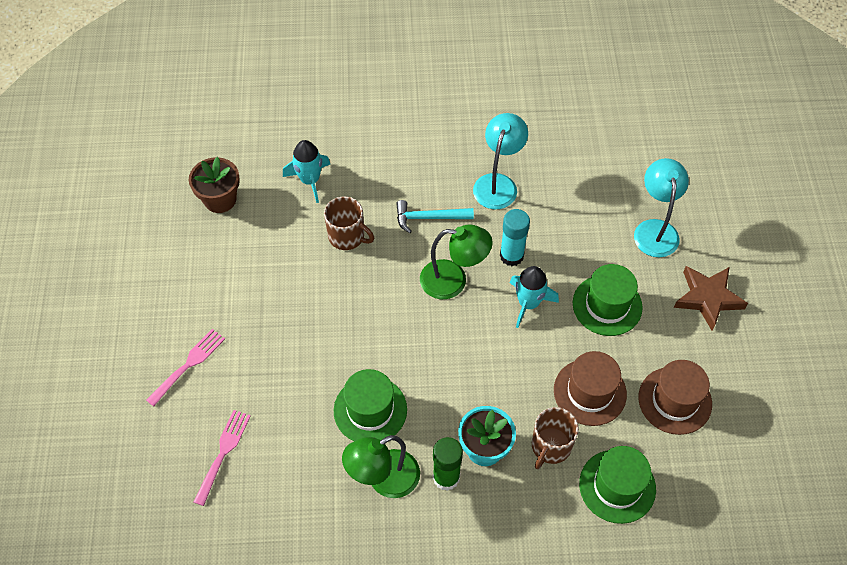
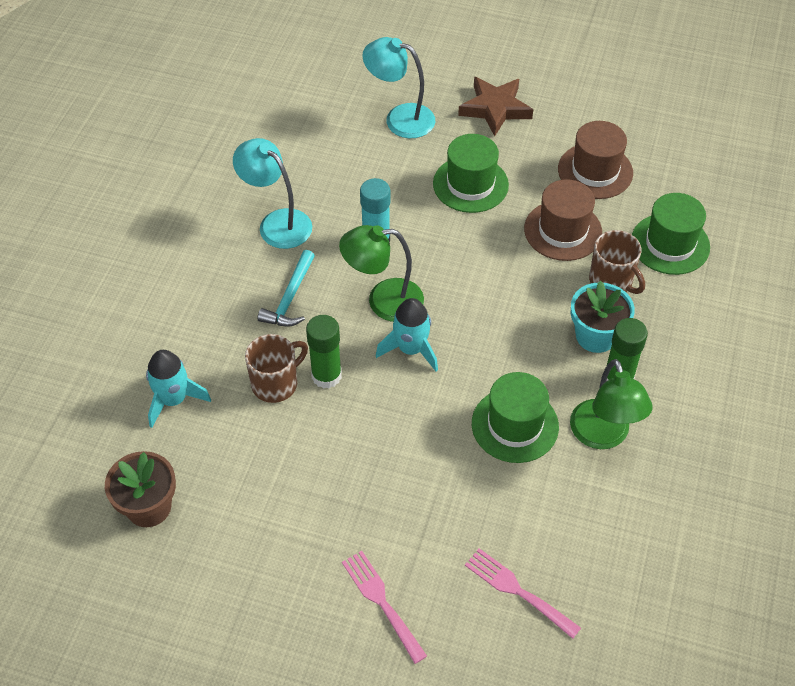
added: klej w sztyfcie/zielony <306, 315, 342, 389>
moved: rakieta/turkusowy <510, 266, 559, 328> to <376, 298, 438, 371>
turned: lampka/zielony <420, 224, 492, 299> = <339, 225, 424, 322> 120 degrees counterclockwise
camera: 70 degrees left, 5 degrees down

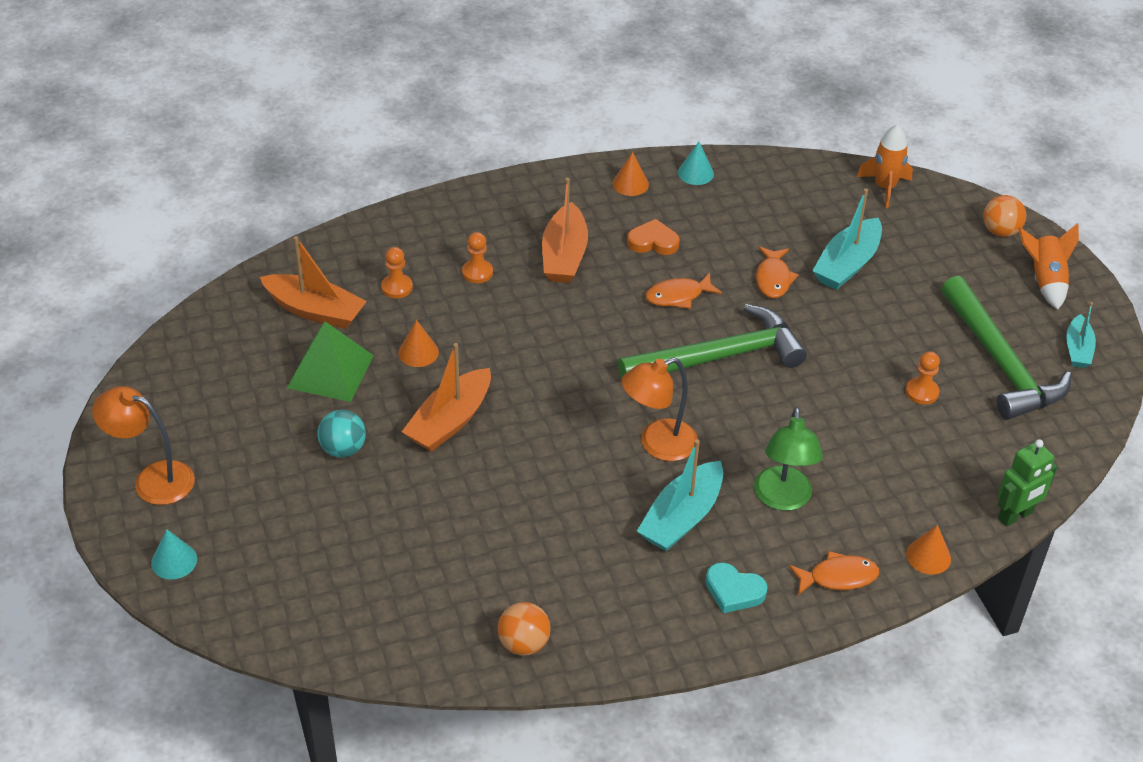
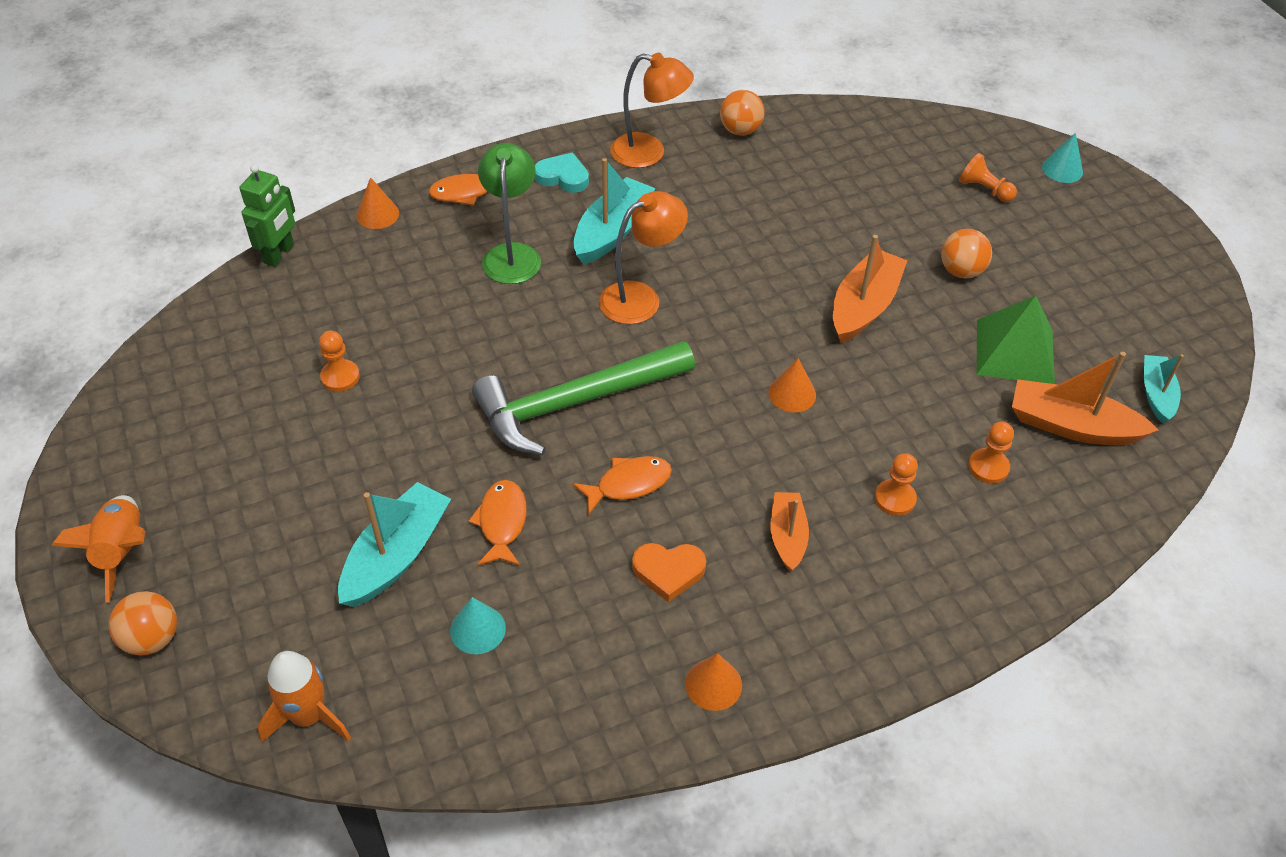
removed: młotek/zielony <941, 276, 1072, 420>
added: pionek/pomarańczowy <959, 153, 1017, 202>
moved: lampka/pomarańczowy <92, 386, 195, 505> to <610, 53, 694, 168>; stożek/pomarańczowy <398, 320, 439, 367> to <768, 358, 816, 412>; stożek/turkusowy <678, 142, 714, 185> to <450, 597, 506, 654>; łódka/turkusowy <1066, 302, 1096, 368> to <1144, 354, 1184, 423>
recoloured: piłka/turkusowy <317, 410, 366, 458> to piłka/pomarańczowy <941, 229, 992, 278>
turned: robot/zielony <998, 439, 1057, 527> = <239, 164, 295, 267> 150 degrees clockwise
resized: łódka/pomarańczowy <542, 178, 588, 283> = <771, 492, 809, 571> x0.61
camera: 175 degrees right, 5 degrees up

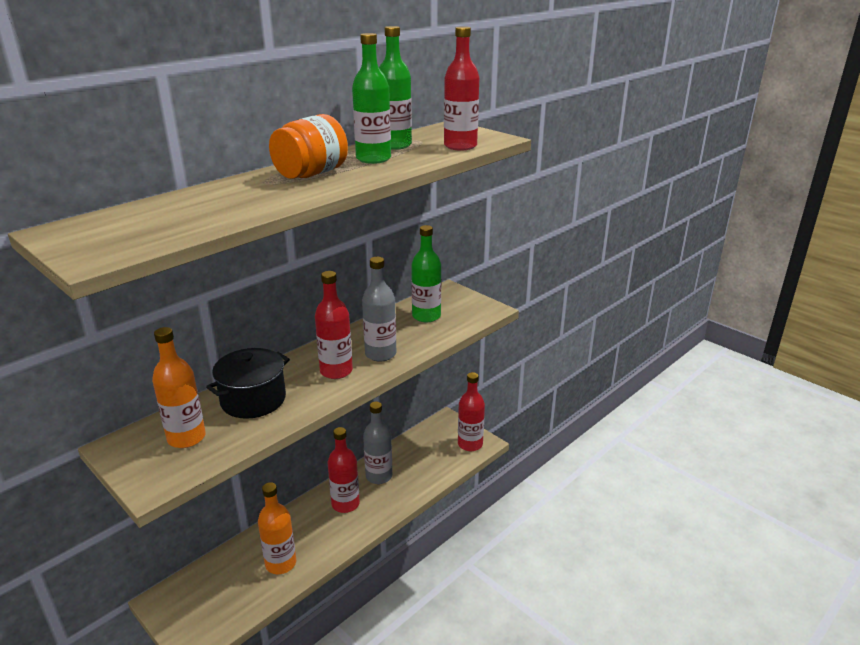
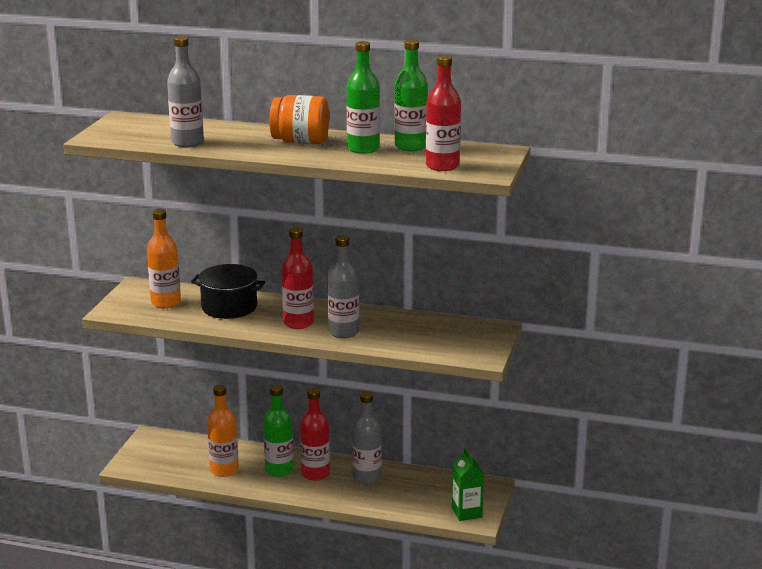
added: butelka/szary <167, 36, 204, 147>
moved: butelka/zielony <411, 225, 441, 323> to <263, 385, 294, 477>
replaced: butelka/czerwony <458, 372, 485, 451> to karton mleka/zielony <452, 448, 484, 521>
camera: 60 degrees right, 5 degrees down

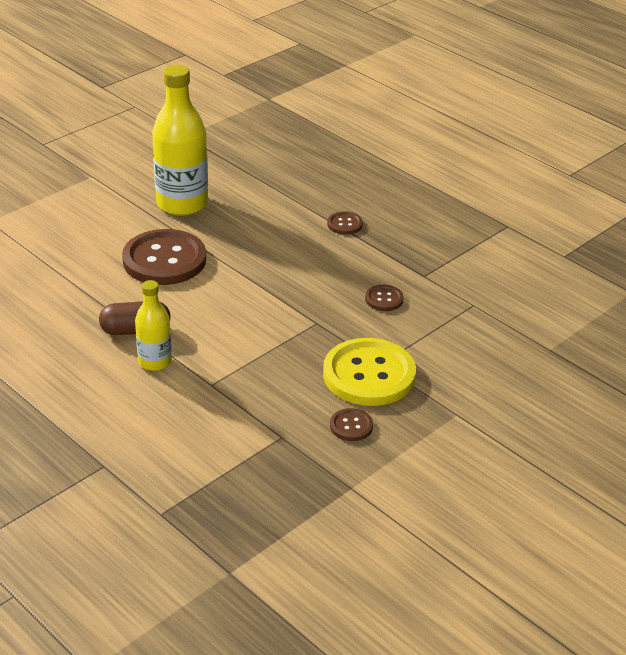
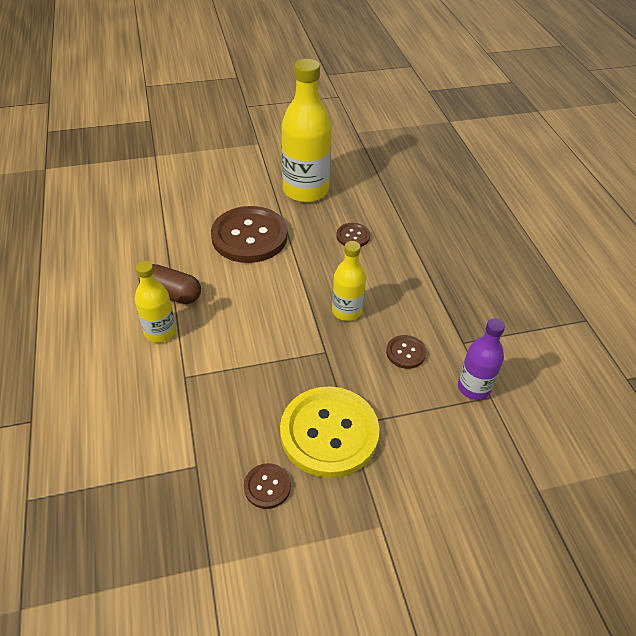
added: butelka/żółty <332, 241, 366, 321>; butelka/fioletowy <458, 318, 505, 400>
moved: guzik/brązowy <327, 211, 363, 235> to <336, 223, 370, 247>
camera: 30 degrees right, 10 degrees up

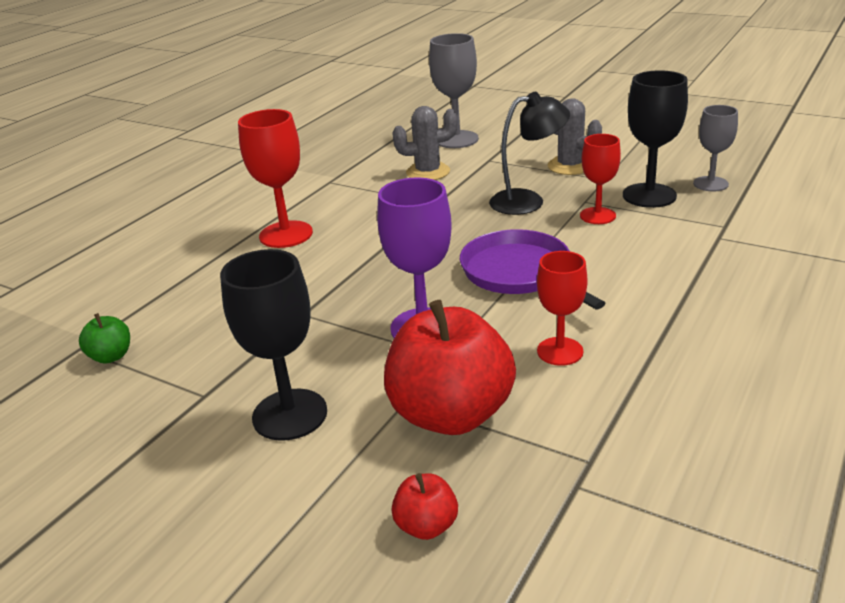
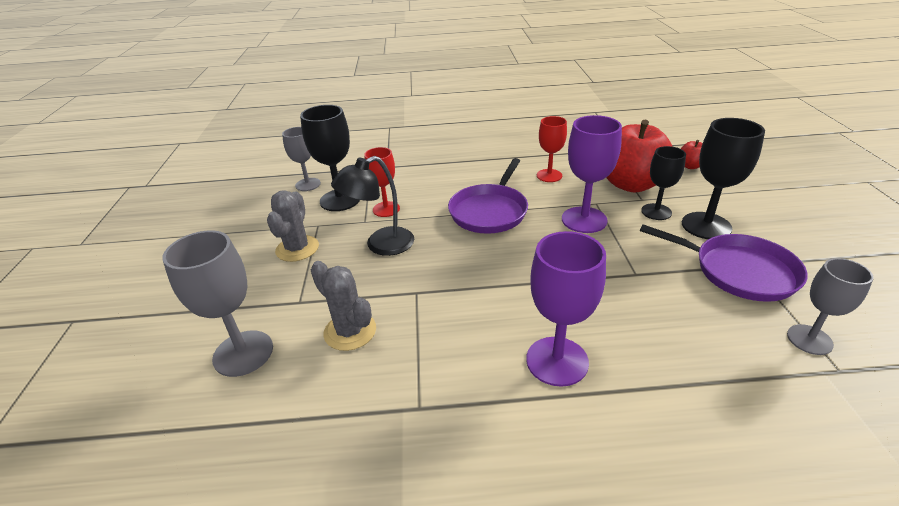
added: patelnia/fioletowy <640, 224, 808, 302>; kielich/czarny <641, 146, 686, 220>
replaced: jabłko/zielony <79, 313, 130, 364> to kielich/szary <787, 258, 873, 355>
recoloured: kielich/czerwony <238, 109, 313, 248> to kielich/fioletowy <526, 231, 606, 387>
turned: lampka/czarny <489, 92, 570, 215> = <331, 156, 414, 256> 75 degrees counterclockwise
camera: 125 degrees left, 5 degrees up

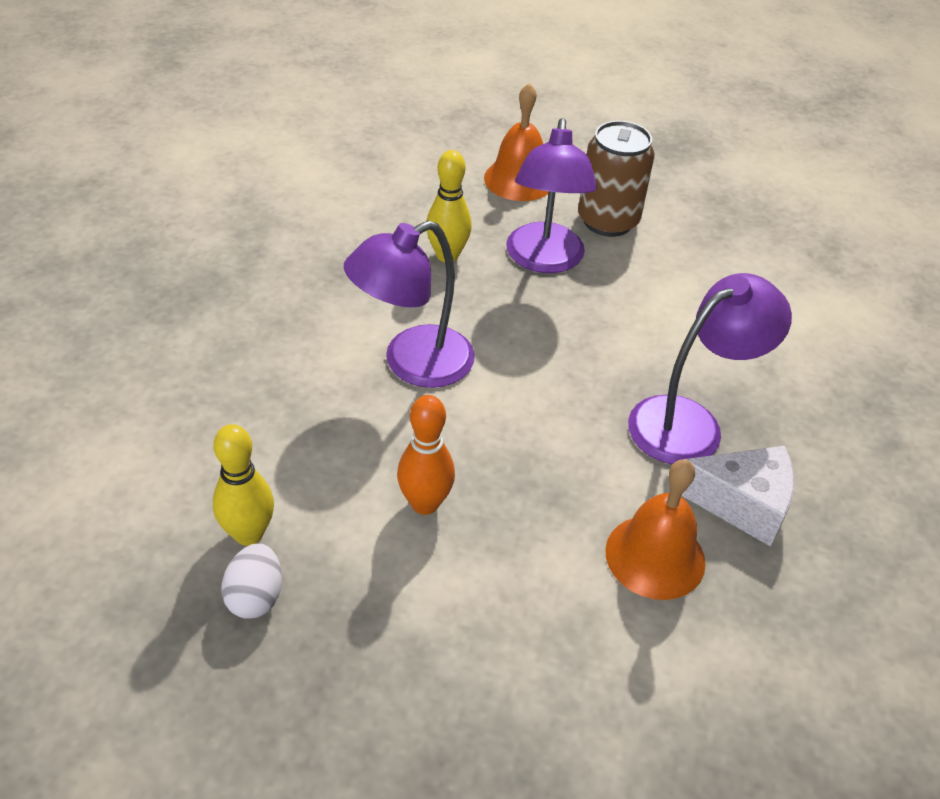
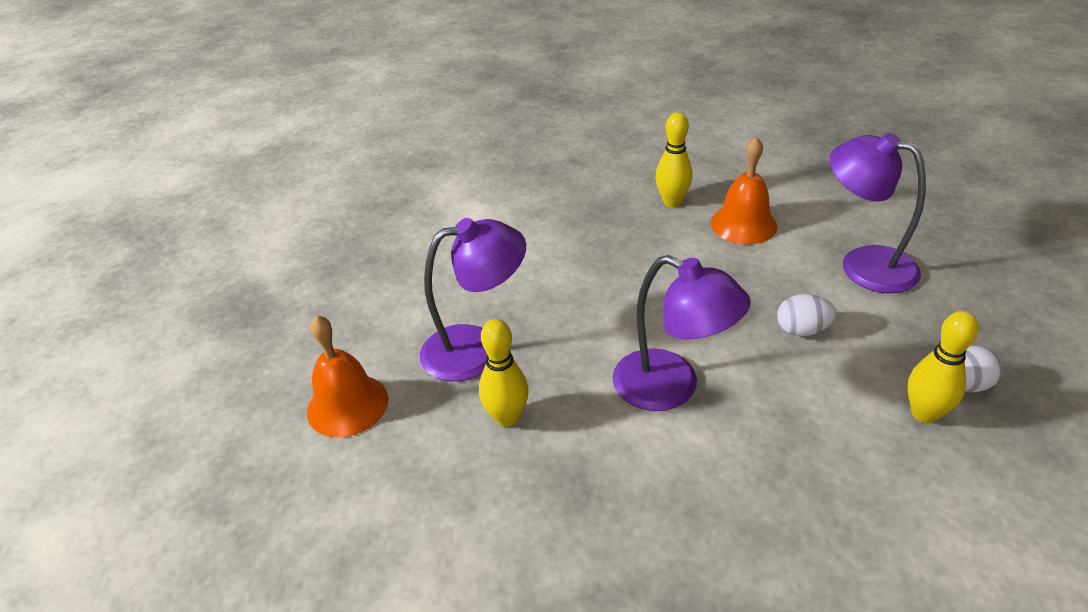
removed: puszka/brązowy <578, 121, 655, 237>
moved: lampka/fioletowy <628, 273, 792, 464> to <830, 133, 926, 293>
replaced: kręgiel/pomarańczowy <397, 395, 455, 515> to jajko/biały <777, 294, 836, 336>; ser/biały <682, 446, 794, 547> to kręgiel/żółty <655, 112, 693, 207>
camera: 105 degrees left, 5 degrees down

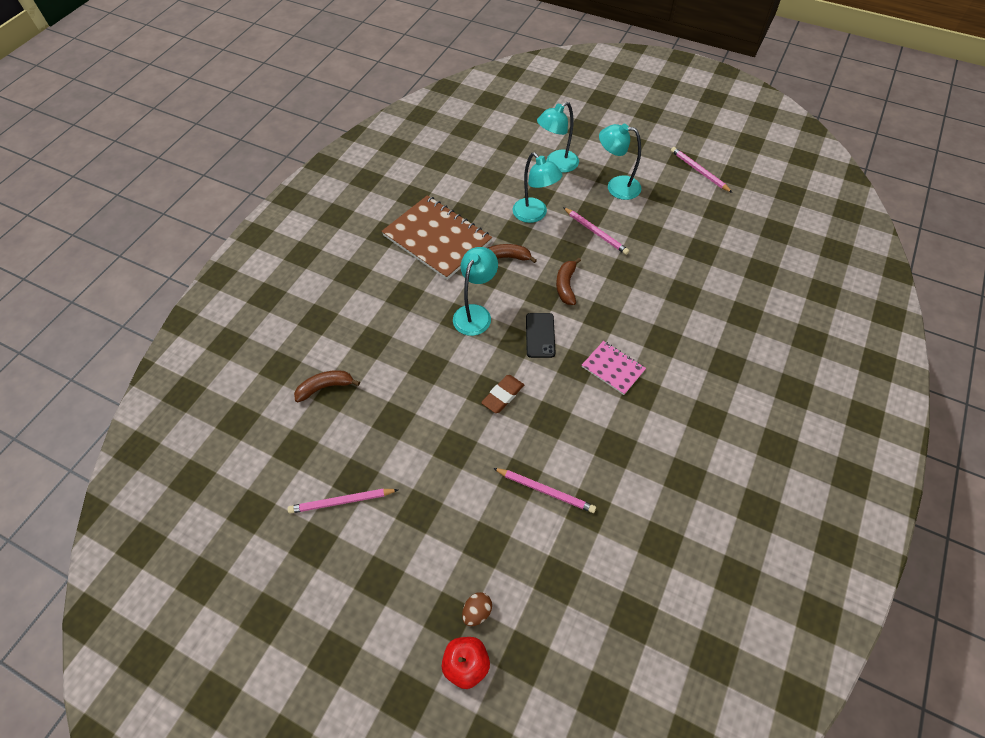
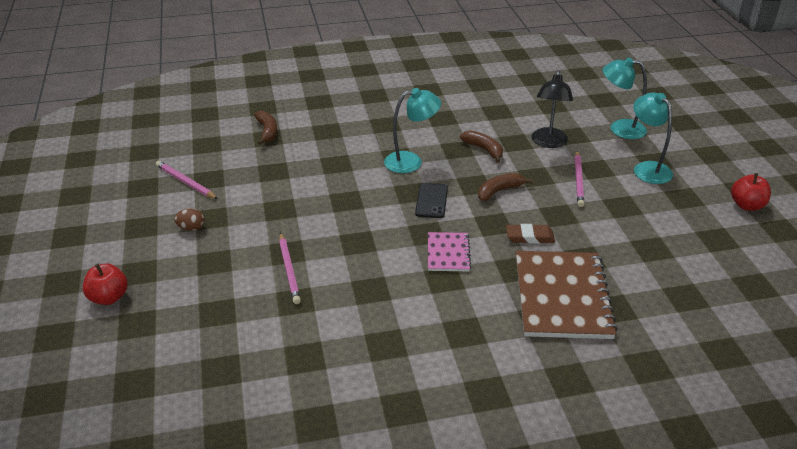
moved: zeszyt/brązowy <381, 195, 492, 280> to <516, 251, 618, 339>; jajko/brązowy <462, 592, 492, 626> to <174, 209, 205, 231>; gumka do mazania/brązowy <481, 375, 524, 413> to <506, 224, 555, 244>
replaced: ołówek/różowy <671, 147, 733, 193> to jabłko/czerwony <731, 173, 771, 211>
recoloured: lampka/turkusowy <513, 152, 562, 223> to lampka/czarny <531, 70, 573, 148>
turned: banan/brązowy <294, 370, 360, 402> = <254, 111, 277, 145> 45 degrees clockwise; telefon/czarny <526, 313, 556, 358> = <415, 183, 448, 218> 45 degrees counterclockwise
camera: 50 degrees right, 20 degrees down

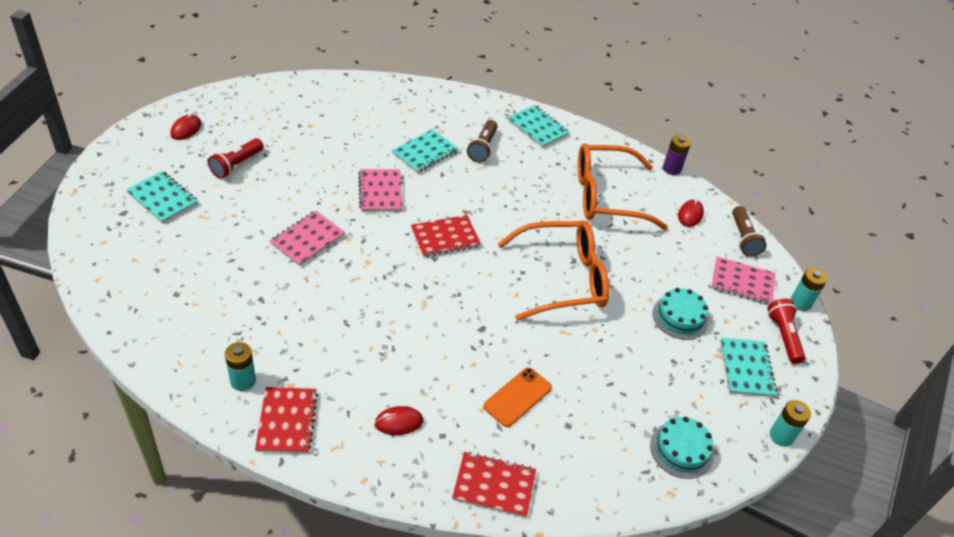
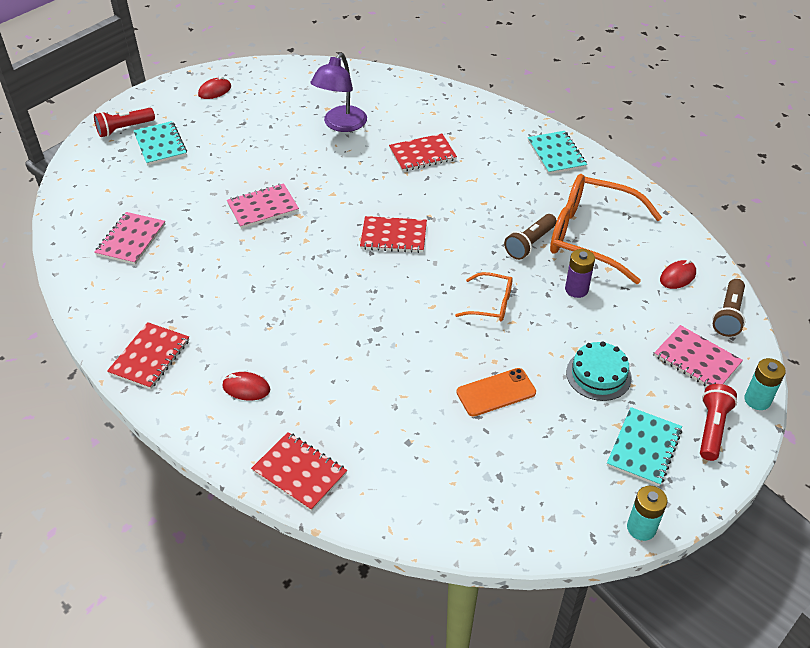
removed: bateria/turkusowy <225, 342, 256, 391>; tort/turkusowy <650, 417, 714, 479>
added: lampka/fioletowy <310, 53, 367, 132>
moved: latarka/czerwony <208, 138, 264, 179> to <94, 108, 155, 137>; zeszyt/różowy <358, 169, 403, 212> to <94, 212, 165, 265>; latarka/brązowy <467, 120, 497, 162> to <504, 214, 557, 260>; telefon/pomarańczowy <483, 367, 552, 427> to <456, 368, 536, 417>; bateria/fioletowy <663, 135, 691, 175> to <565, 249, 595, 298>
recoloured: zeszyt/turkusowy <392, 129, 458, 173> to zeszyt/czerwony <389, 134, 457, 172>
resized: okulary/pomarańczowy <498, 220, 609, 321> = <455, 272, 513, 321> x0.49
camera: 30 degrees right, 0 degrees up

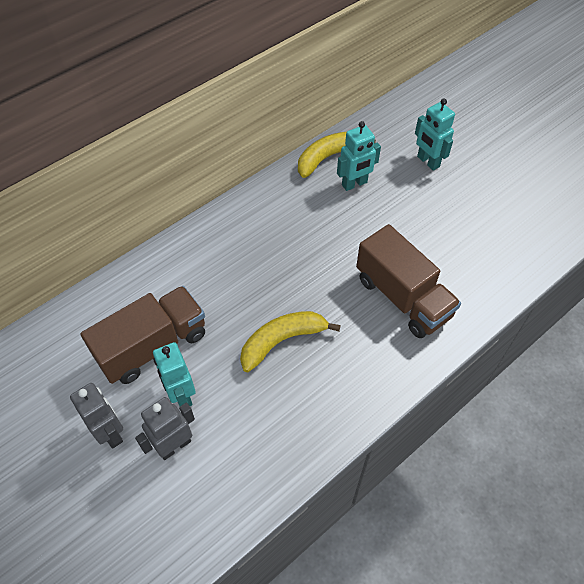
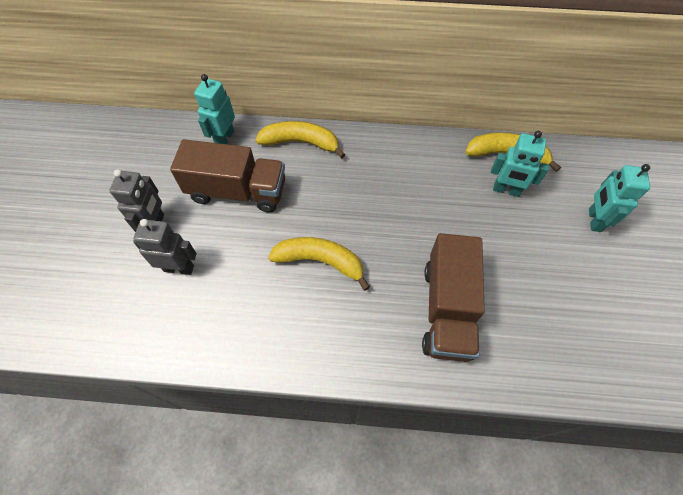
added: banan/żółty <255, 121, 346, 158>
moved: robot/turkusowy <153, 342, 196, 406> to <194, 74, 235, 144>
camera: 45 degrees right, 5 degrees up

